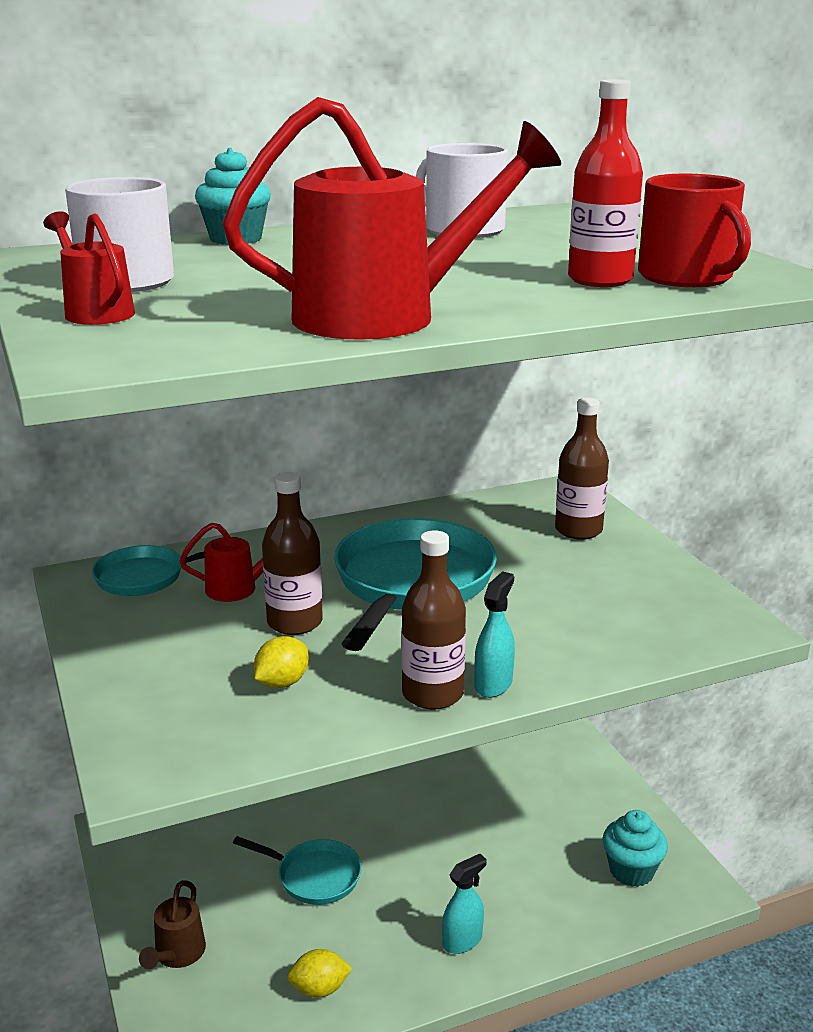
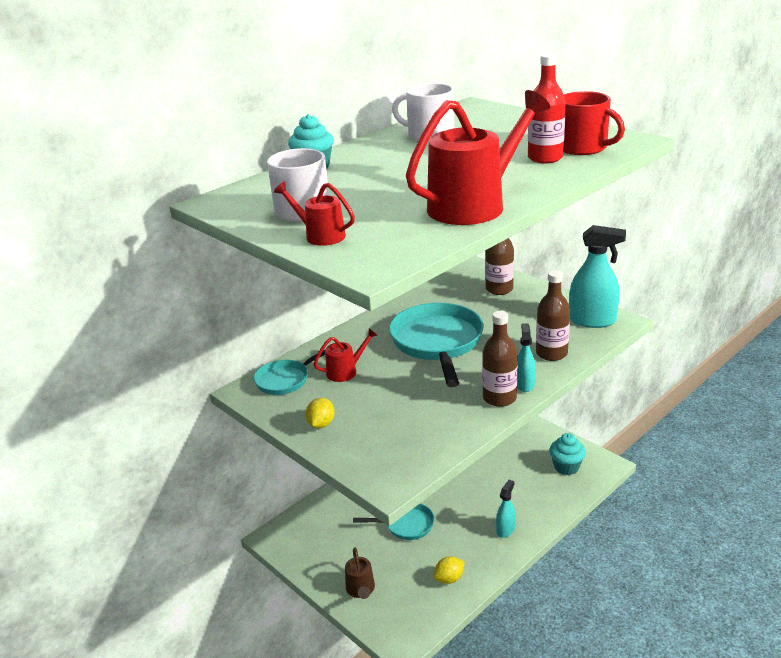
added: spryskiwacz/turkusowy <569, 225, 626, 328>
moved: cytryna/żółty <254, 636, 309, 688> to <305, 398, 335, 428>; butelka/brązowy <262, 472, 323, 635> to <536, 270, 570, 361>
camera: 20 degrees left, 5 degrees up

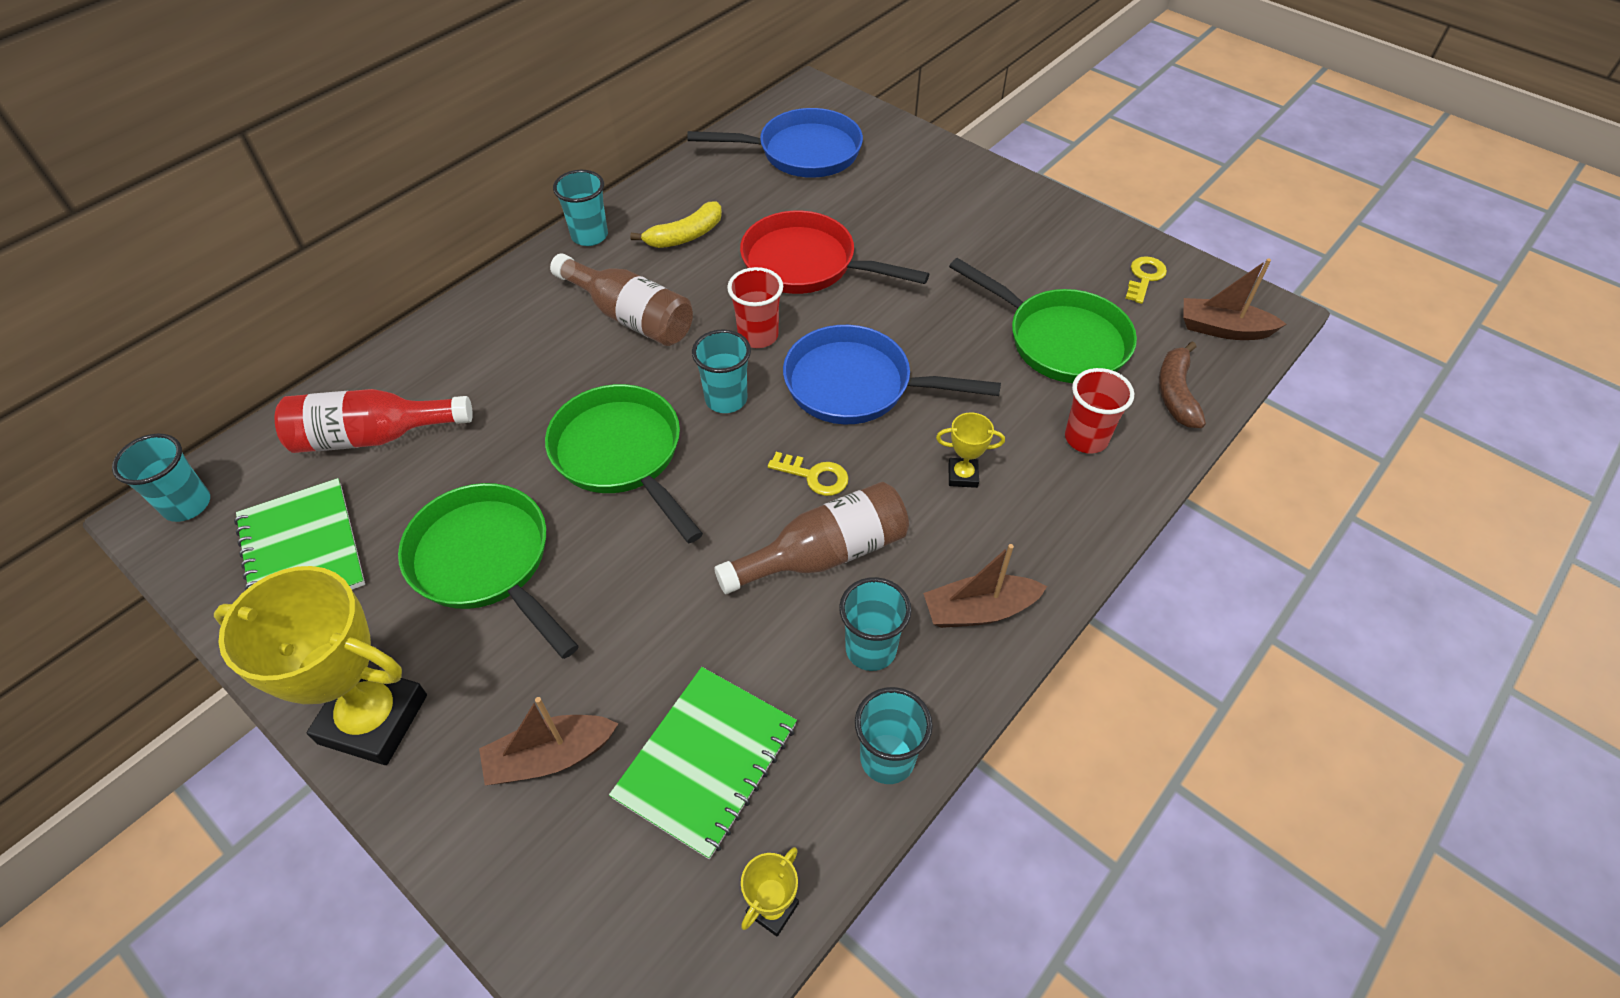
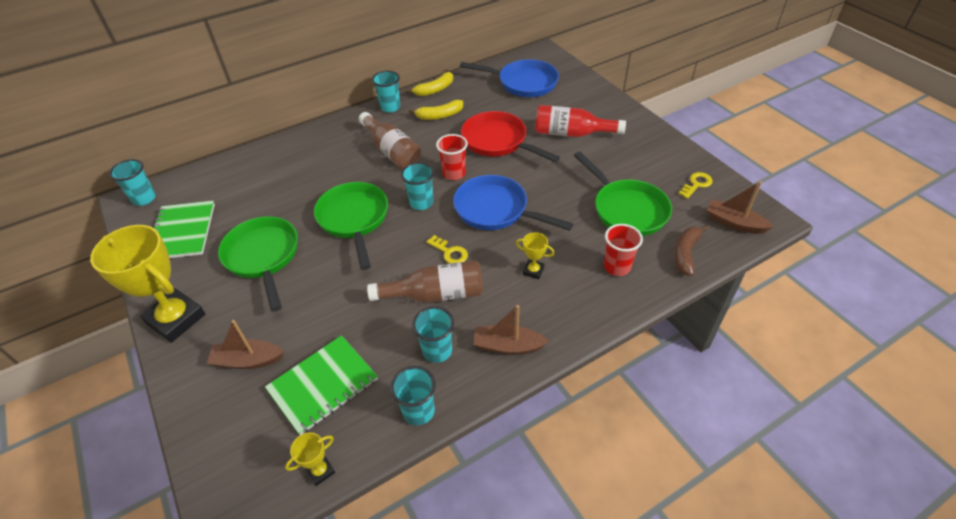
added: banan/żółty <406, 72, 453, 96>
moved: butelka/czerwony <275, 389, 473, 453> to <535, 105, 626, 137>
camera: 20 degrees right, 5 degrees down

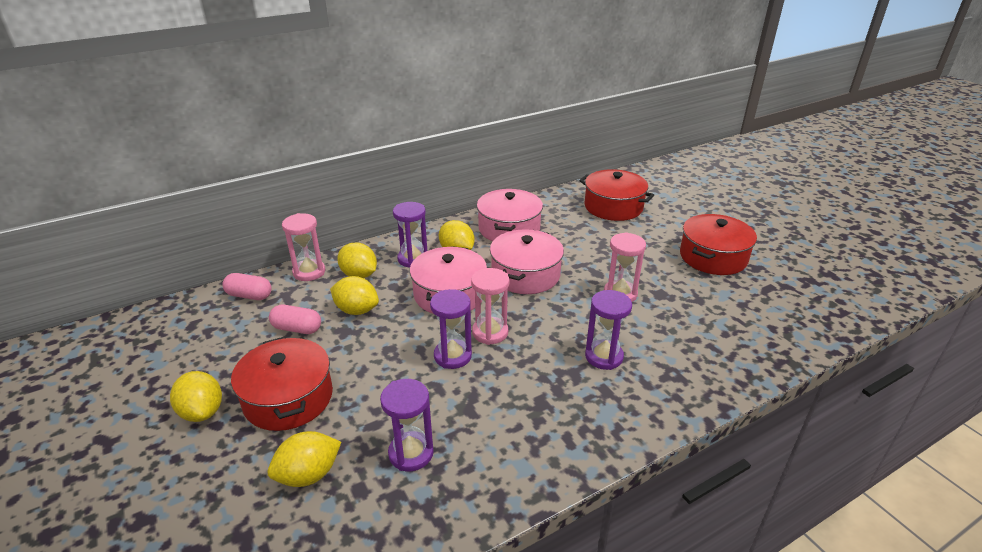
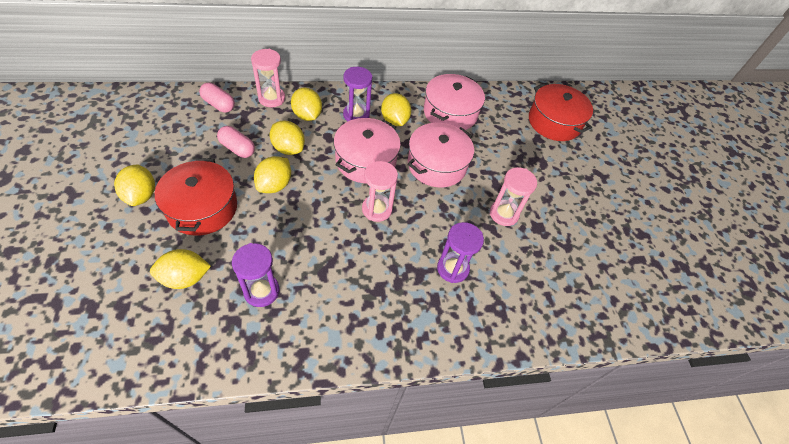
removed: klepsydra/fioletowy <430, 289, 472, 369>; garnek/czerwony <680, 214, 757, 275>
added: cytryna/żółty <254, 156, 291, 193>
camera: 15 degrees right, 20 degrees up

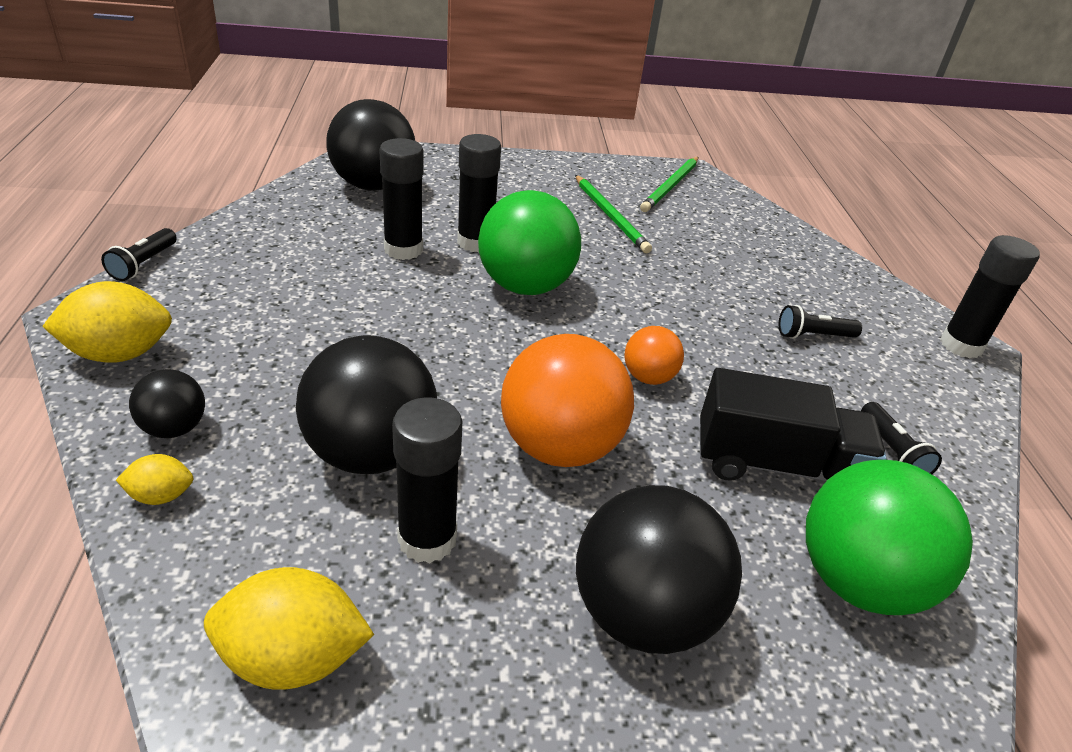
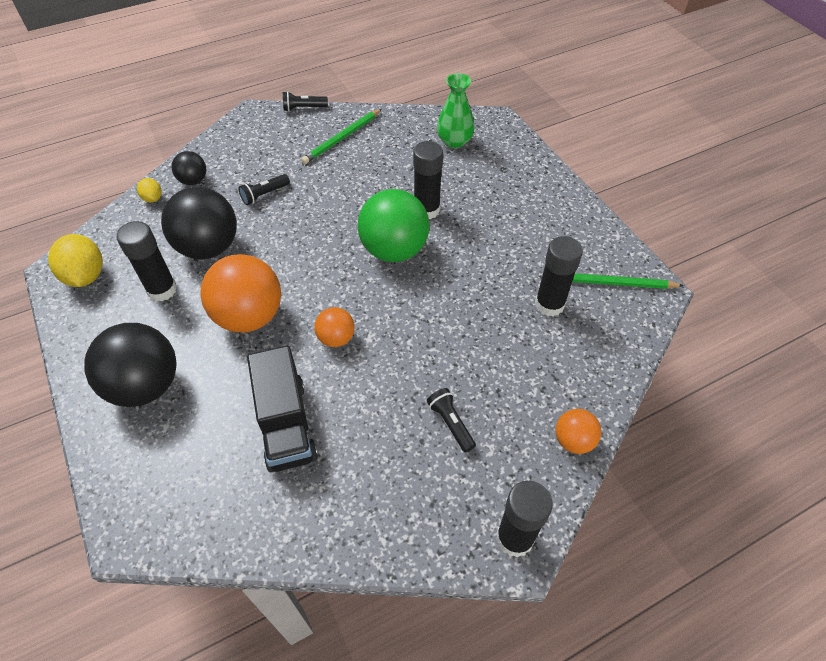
removed: cytryna/żółty <42, 281, 172, 363>; piłka/zielony <806, 460, 973, 615>
added: piłka/pomarańczowy <555, 409, 601, 454>
moved: klej w sztyfcie/czarny <379, 138, 423, 260> to <535, 236, 583, 317>; ołówek/zielony <575, 175, 652, 253> to <301, 109, 382, 164>; latarka/czarny <861, 402, 942, 474> to <238, 174, 290, 205>
replaced: piłka/czarny <326, 99, 415, 191> to wazon/zielony <437, 73, 475, 148>
camera: 70 degrees right, 15 degrees up

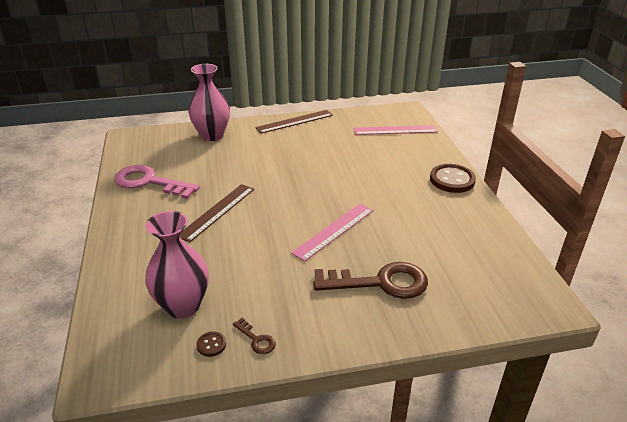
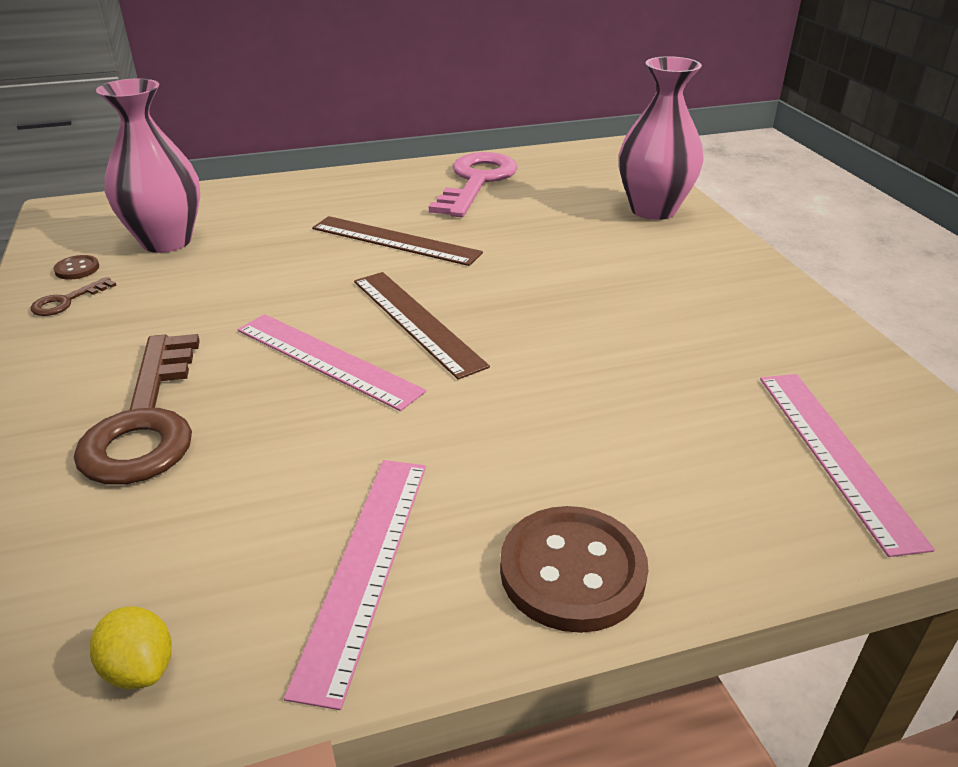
added: cytryna/żółty <90, 607, 172, 689>; linijka/różowy <284, 460, 426, 710>
moved: linijka/brązowy <255, 110, 333, 134> to <354, 272, 490, 380>
camera: 85 degrees right, 0 degrees up

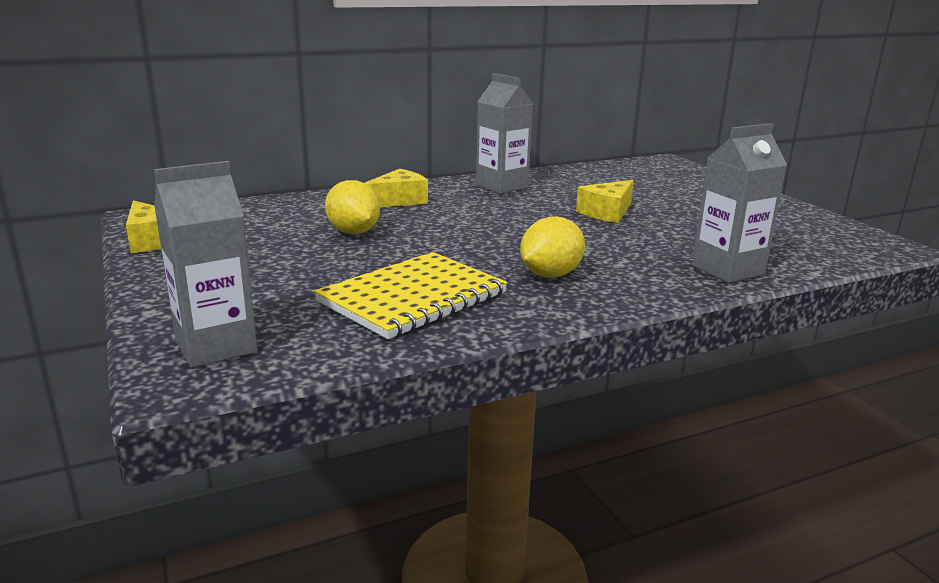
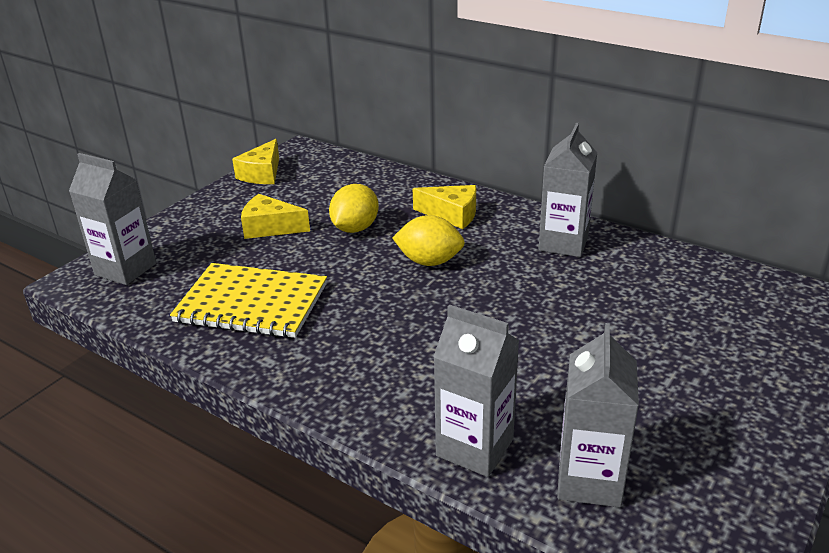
added: karton mleka/szary <557, 323, 639, 507>
moved: cytryna/żółty <520, 216, 585, 278> to <392, 215, 465, 266>; ser/żółty <576, 180, 634, 223> to <241, 194, 310, 239>
camera: 60 degrees right, 10 degrees up

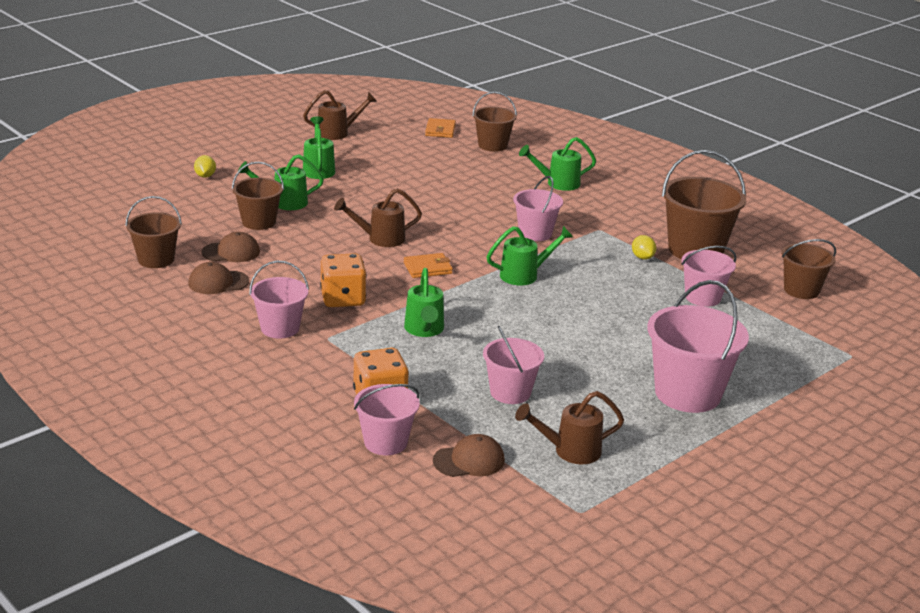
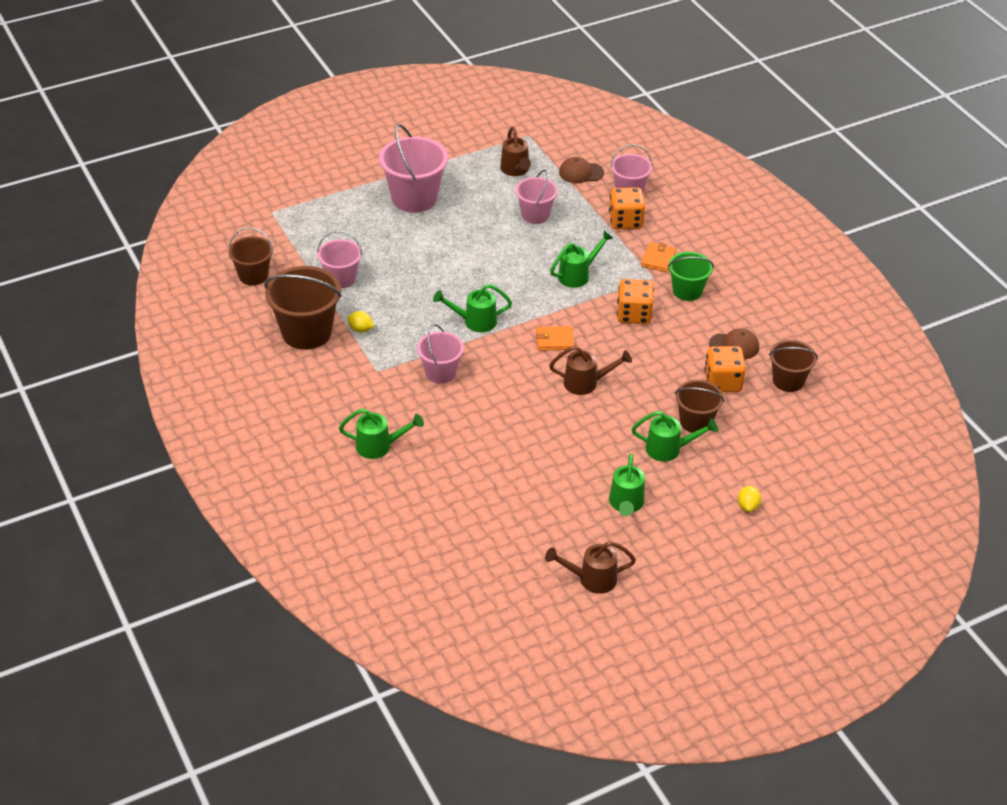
removed: wiadro/brązowy <472, 92, 517, 152>
moved: portfel/pomarańczowy <425, 118, 456, 138> to <641, 242, 676, 272>
replaced: czapka/brązowy <201, 232, 260, 262> to kostka do gry/pomarańczowy <704, 346, 746, 392>
recoloured: wiadro/różowy <249, 261, 309, 339> to wiadro/zielony <668, 252, 714, 301>
turned: konewka/zielony <404, 268, 444, 337> = <550, 231, 613, 288> 45 degrees clockwise; konewka/brązowy <515, 391, 624, 464> = <500, 126, 531, 176> 75 degrees clockwise; cytryna/żółty <632, 235, 656, 260> = <347, 311, 374, 332> 60 degrees counterclockwise
camera: 165 degrees left, 15 degrees up

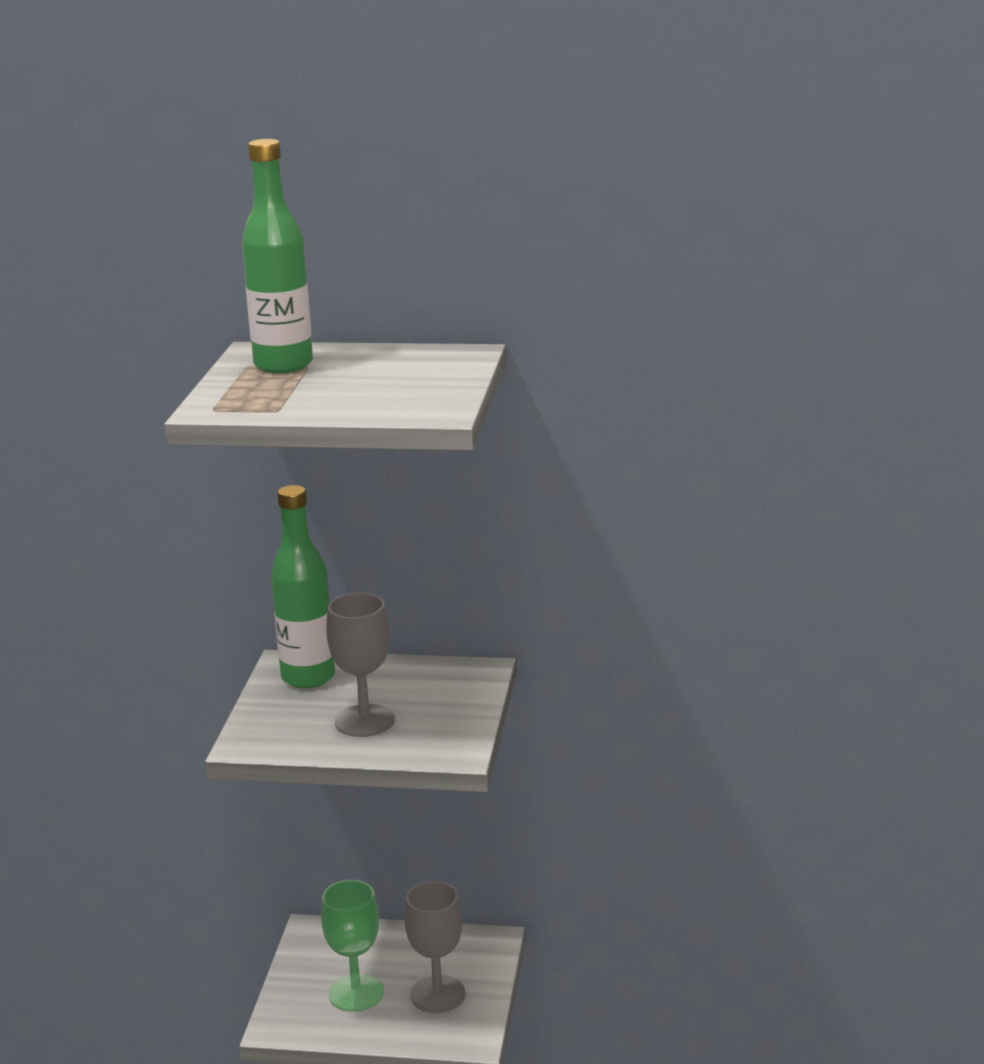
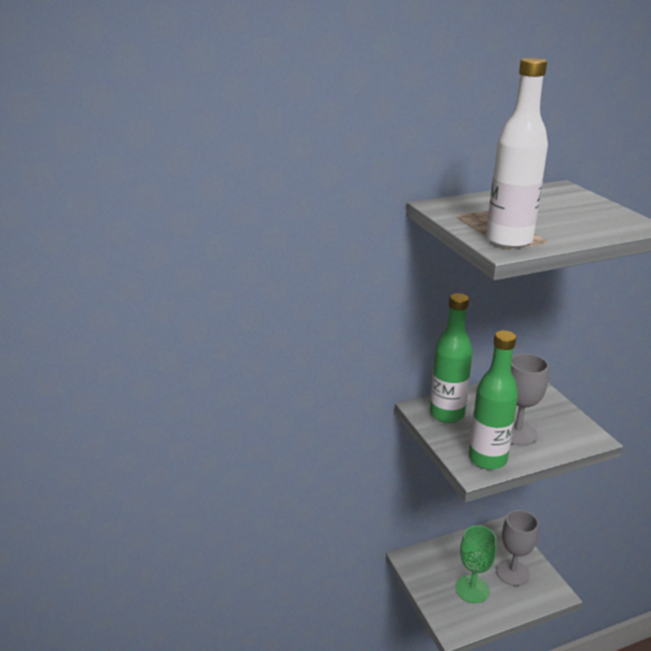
added: butelka/biały <486, 58, 548, 248>
moved: butelka/zielony <242, 139, 313, 373> to <469, 330, 518, 470>
camera: 30 degrees left, 5 degrees up

